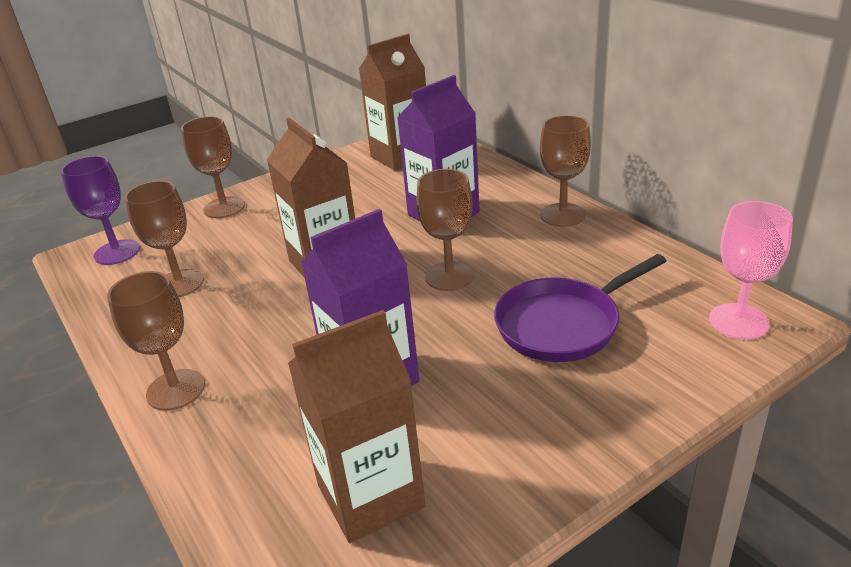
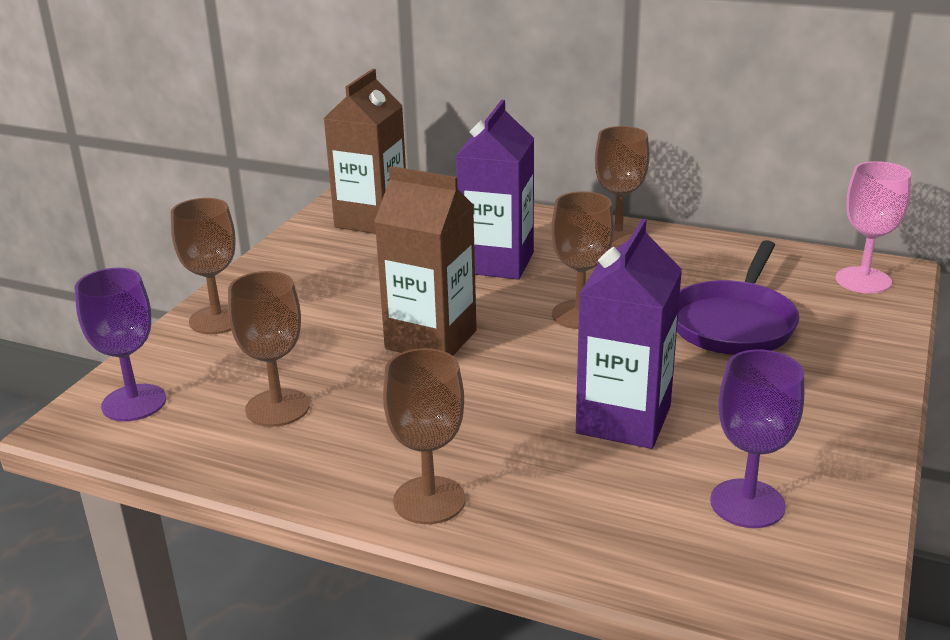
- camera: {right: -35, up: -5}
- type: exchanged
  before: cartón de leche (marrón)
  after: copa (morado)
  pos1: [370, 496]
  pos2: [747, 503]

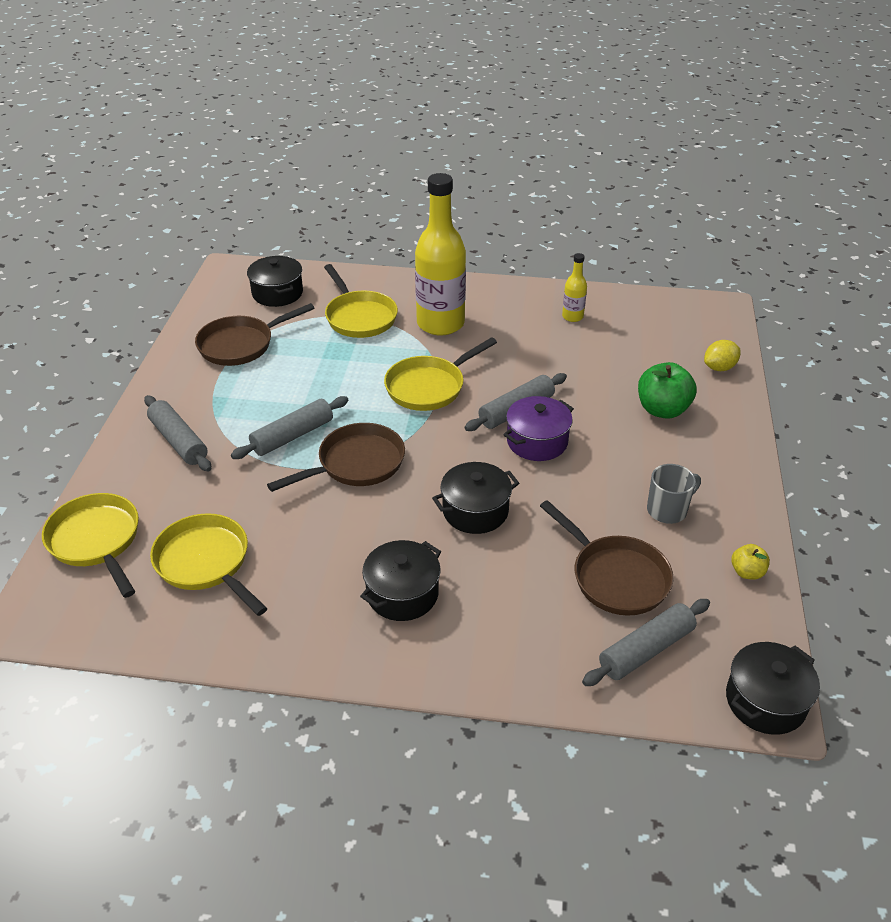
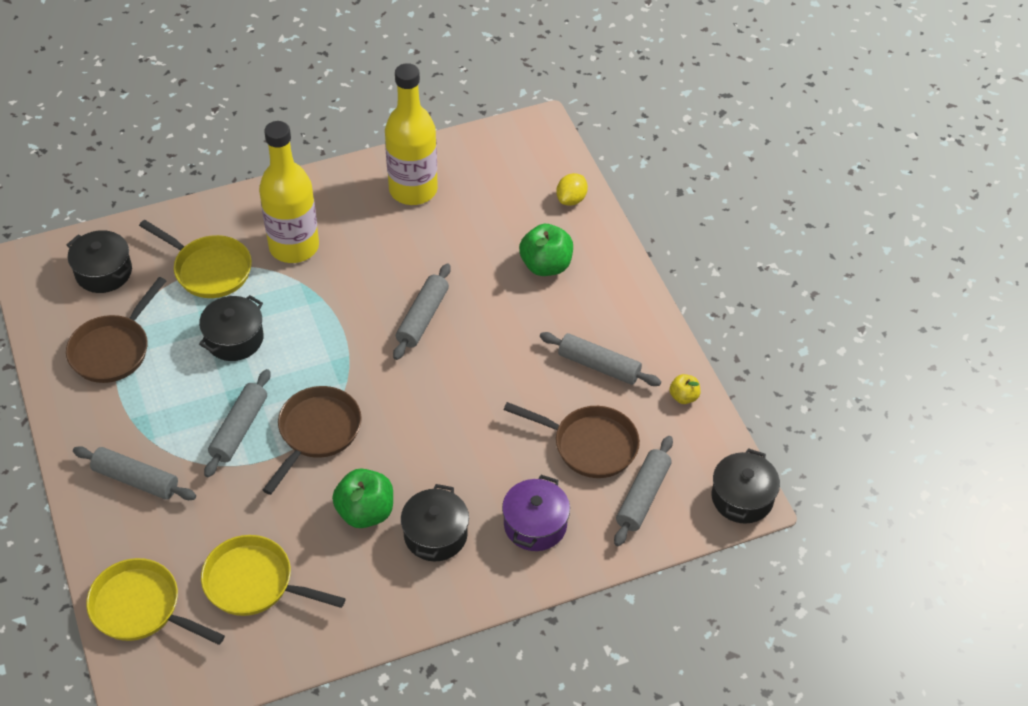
- camera: {right: -30, up: 10}
- type: missing
  before: sartén (amarillo)
  pos1: [429, 387]
- type: appeared
  after: manzana (verde)
  pos2: [365, 512]
- type: relocated
  before: olla (negro)
  pos1: [475, 511]
  pos2: [234, 339]
- type: relocated
  before: olla (morado)
  pos1: [537, 441]
  pos2: [535, 525]
- type: exchanged
  before: taza (gris)
  after: rodillo (gris)
  pos1: [668, 510]
  pos2: [599, 366]
- type: size
  before: botella (amarillo)
  pos1: [572, 317]
  pos2: [413, 190]
  scale: 2.22

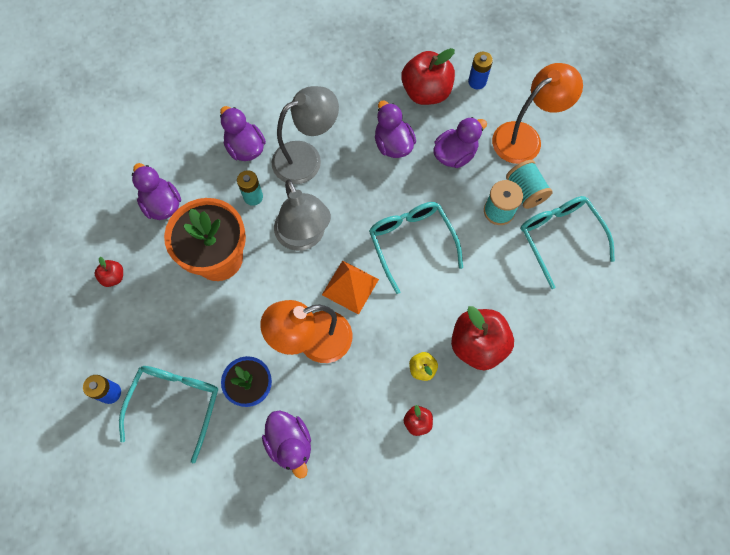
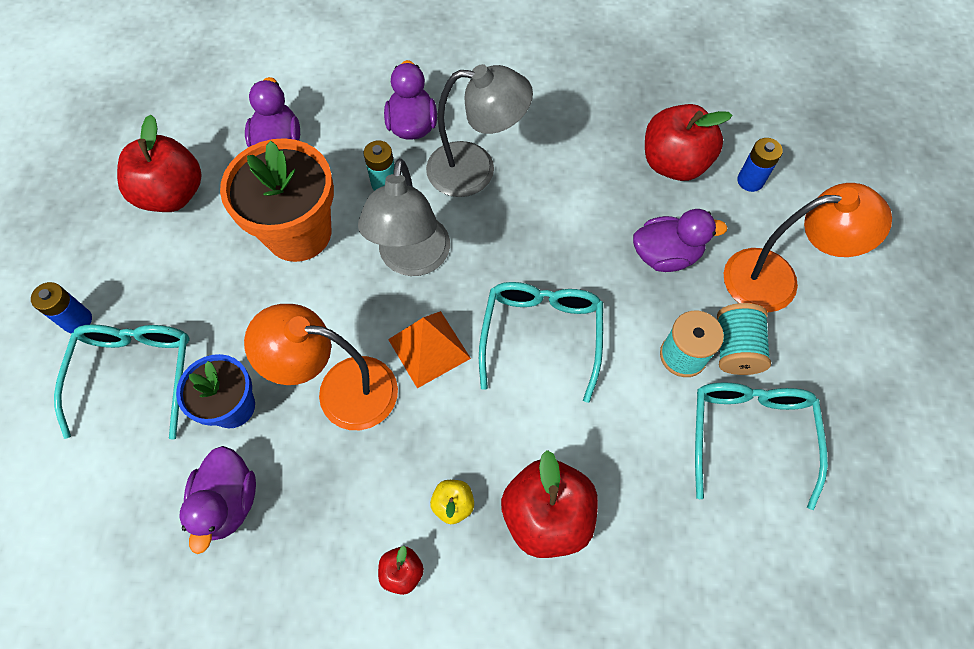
- camera: {right: 30, up: -5}
- type: missing
  before: pato (morado)
  pos1: [393, 144]
- type: spun
  before: gafas (turquesa)
  pos1: [175, 404]
  pos2: [135, 374]
  turn: -45
- type: size
  before: manzana (rojo)
  pos1: [113, 277]
  pos2: [172, 194]
  scale: 2.13

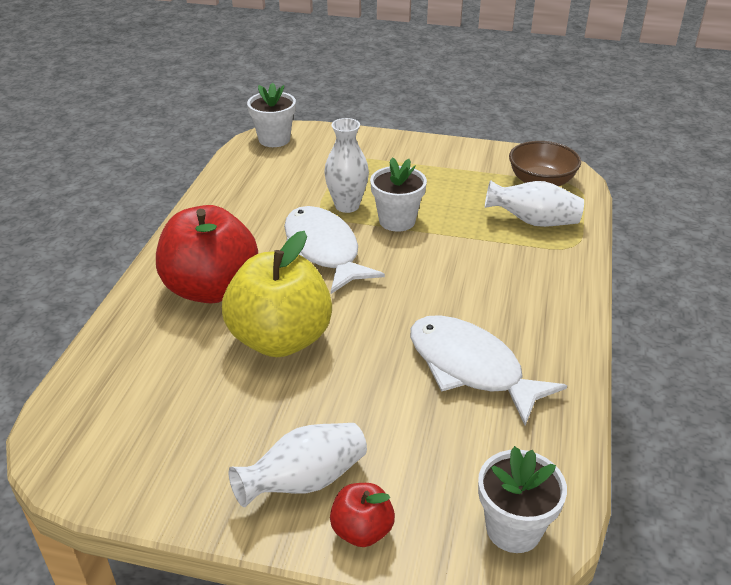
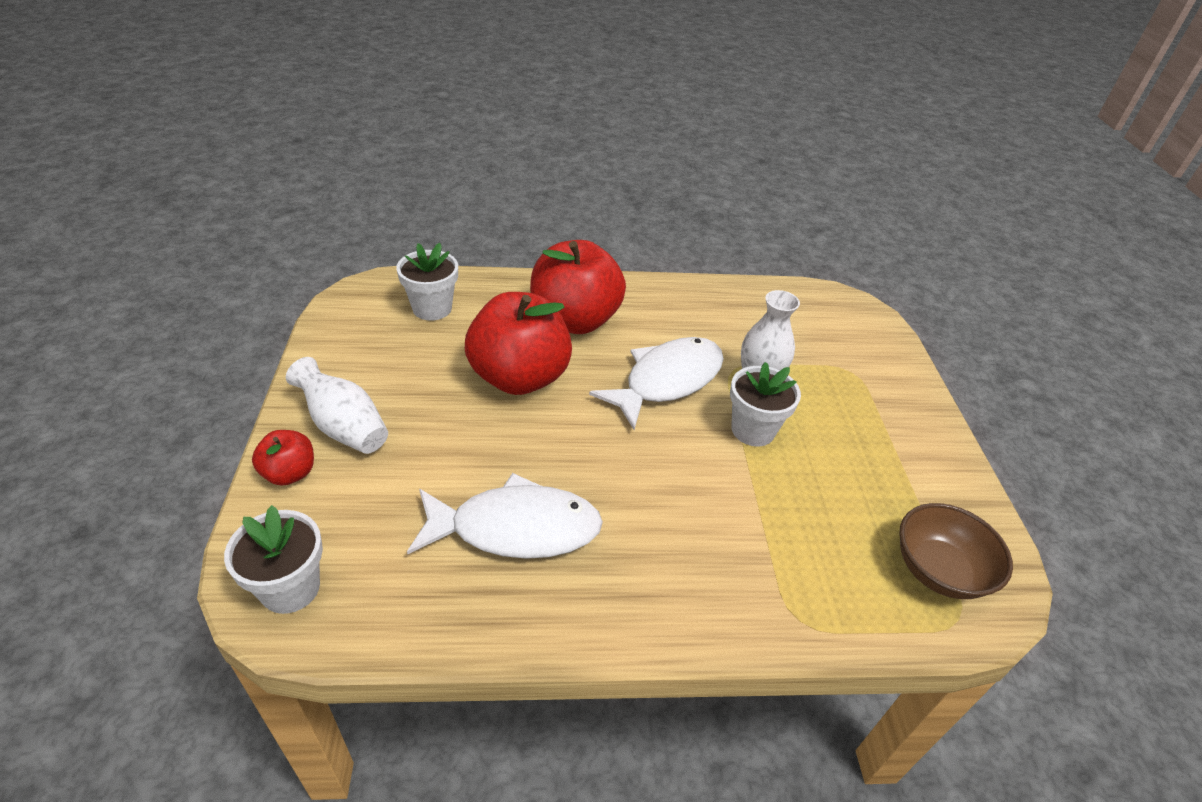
- camera: {right: 70, up: 5}
- type: missing
  before: florero (blanco)
  pos1: [533, 222]
- type: relocated
  before: maceta (blanco)
  pos1: [274, 139]
  pos2: [432, 308]
- type: colour
  before: manzana (amarillo)
  after: manzana (rojo)
  pos1: [280, 339]
  pos2: [519, 377]
- type: spun
  before: pez (blanco)
  pos1: [470, 368]
  pos2: [516, 528]
  turn: 60

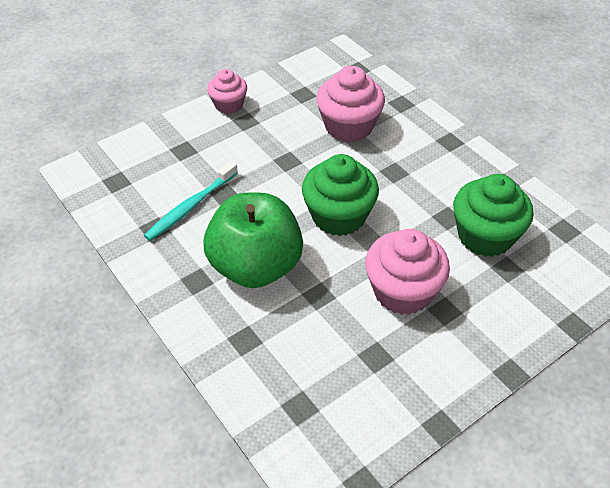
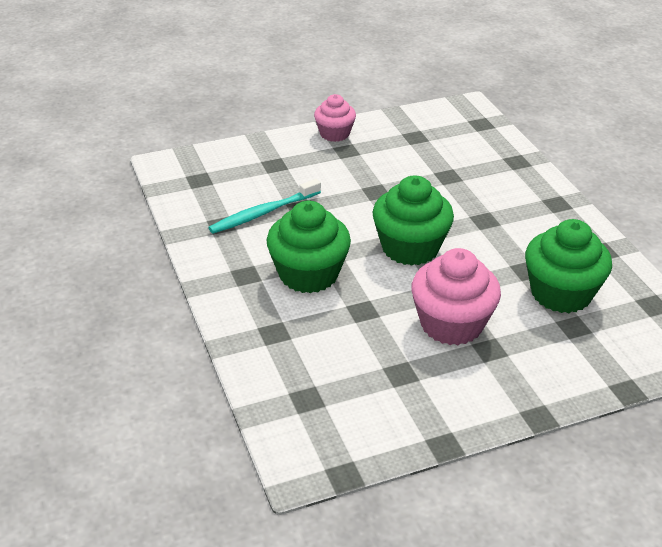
- camera: {right: 15, up: -10}
- type: missing
  before: magdalena (rosa)
  pos1: [349, 126]
- type: exchanged
  before: manzana (verde)
  after: magdalena (verde)
  pos1: [255, 266]
  pos2: [308, 274]

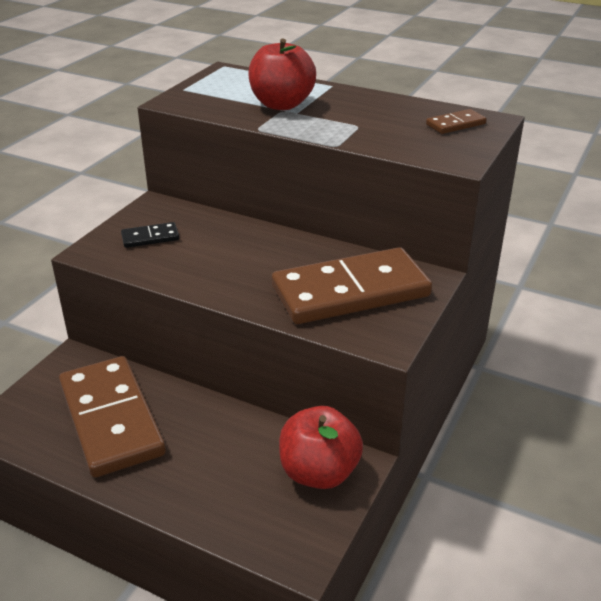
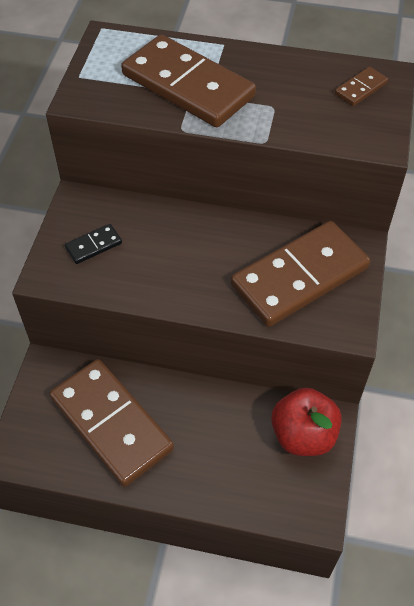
- camera: {right: -15, up: 20}
- type: exchanged
  before: manzana (rojo)
  after: ficha de dominó (marrón)
  pos1: [281, 104]
  pos2: [188, 85]

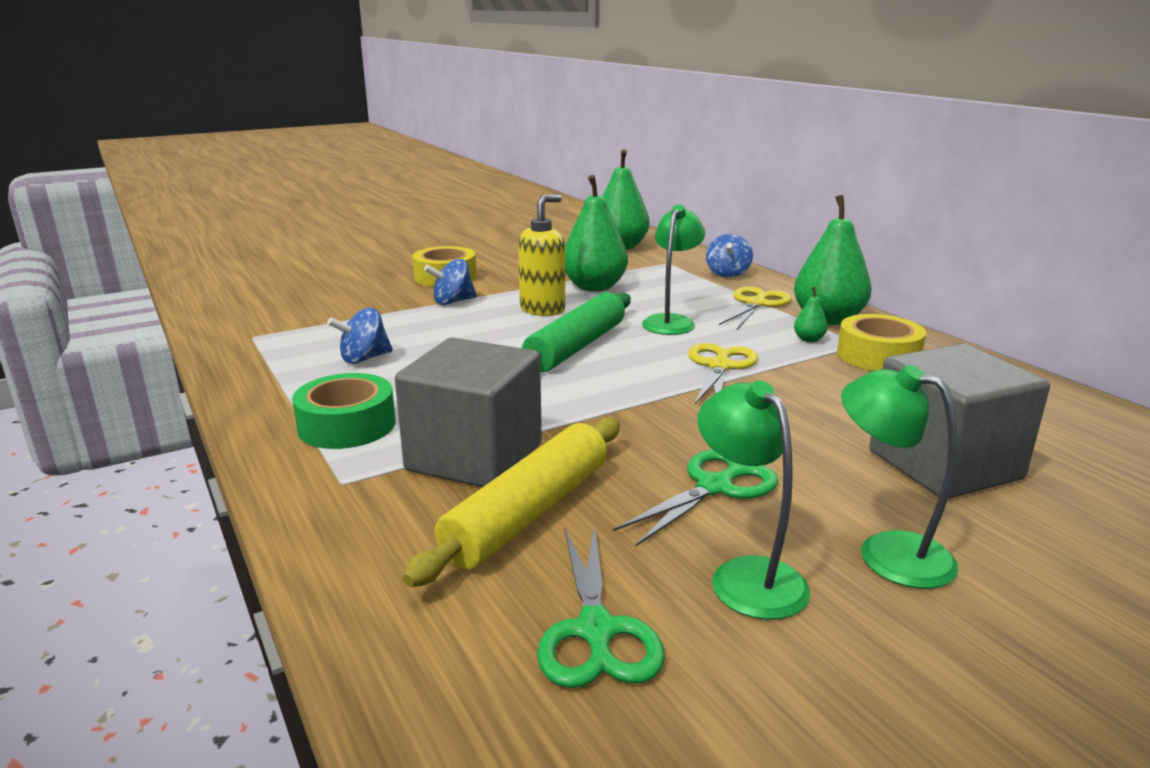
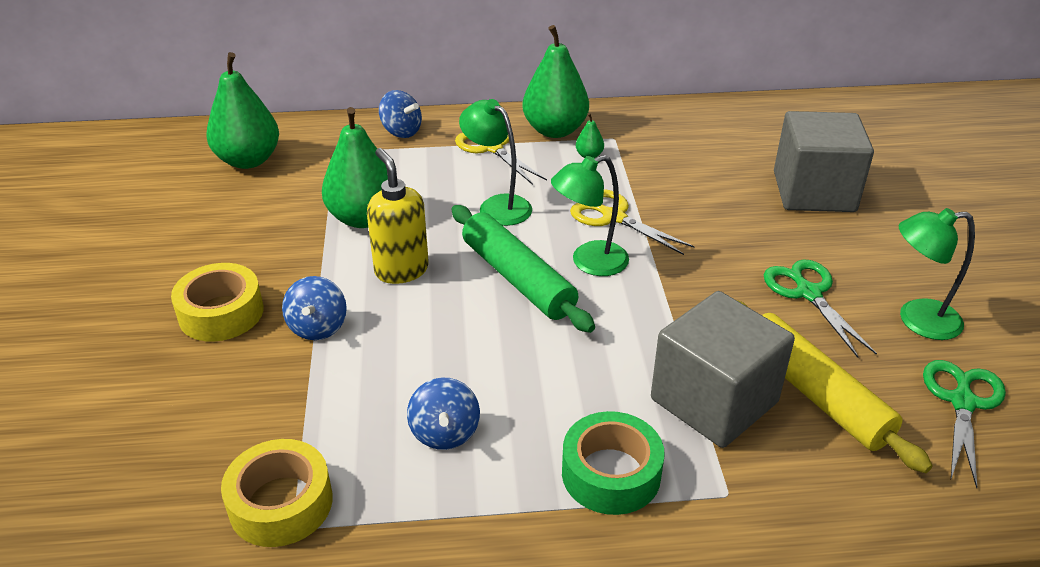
- camera: {right: -65, up: 15}
- type: relocated
  before: cinta adhesiva (amarillo)
  pos1: [878, 356]
  pos2: [281, 503]
- type: relocated
  before: lámpara (verde)
  pos1: [887, 552]
  pos2: [589, 262]
- type: spun
  before: tijeras (verde)
  pos1: [596, 631]
  pos2: [962, 402]
  turn: -90

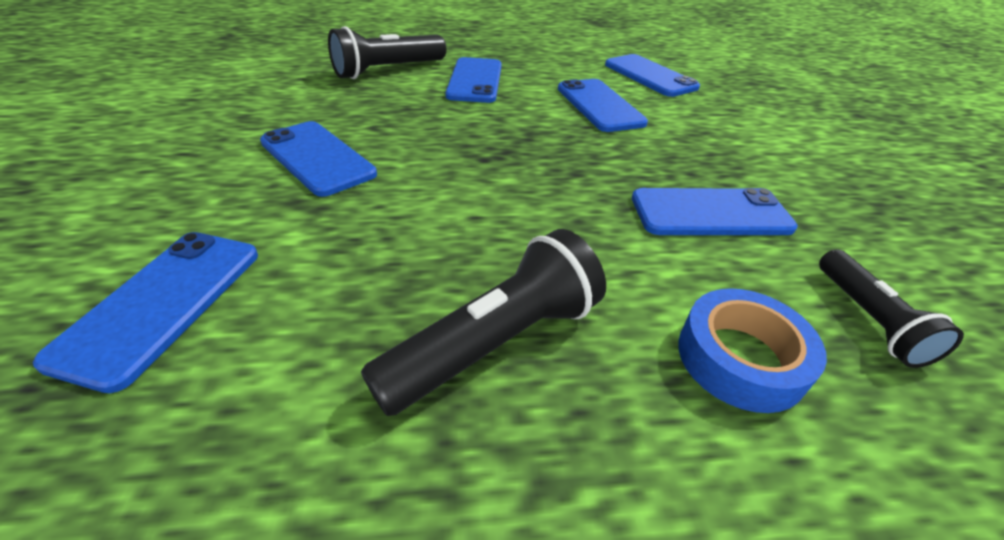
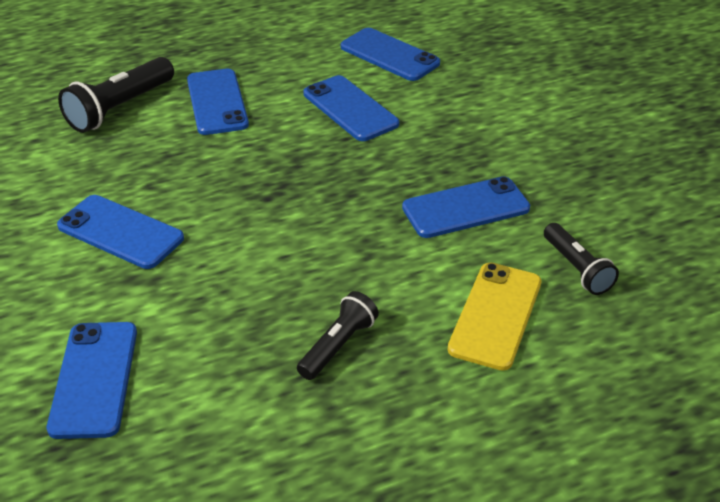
- camera: {right: -15, up: 0}
- type: exchanged
  before: cinta adhesiva (azul)
  after: móvil (amarillo)
  pos1: [740, 358]
  pos2: [495, 315]
- type: size
  before: lámpara de mano (negro)
  pos1: [495, 343]
  pos2: [338, 346]
  scale: 0.63

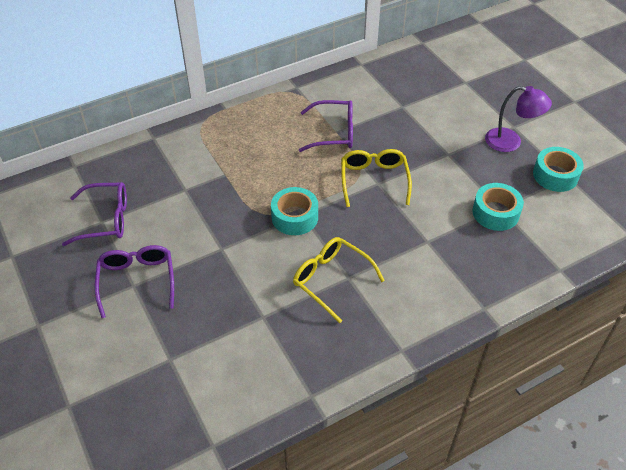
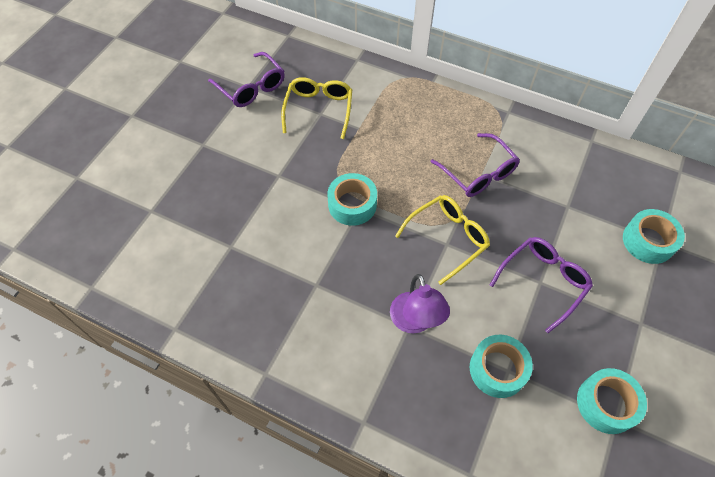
- camera: {right: 55, up: 10}
- type: appeared
  after: cinta adhesiva (turquesa)
  pos2: [648, 241]
- type: relocated
  before: gafas (morado)
  pos1: [137, 281]
  pos2: [542, 282]
- type: relocated
  before: gafas (amarillo)
  pos1: [332, 280]
  pos2: [318, 110]
- type: relocated
  before: lámpara (morado)
  pos1: [510, 142]
  pos2: [415, 322]

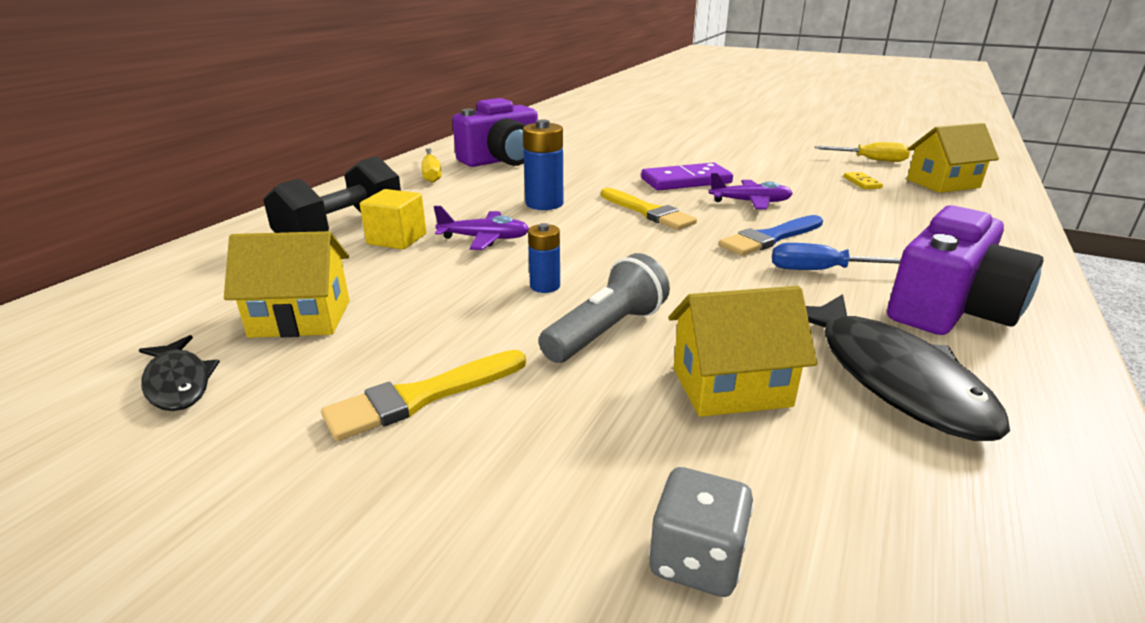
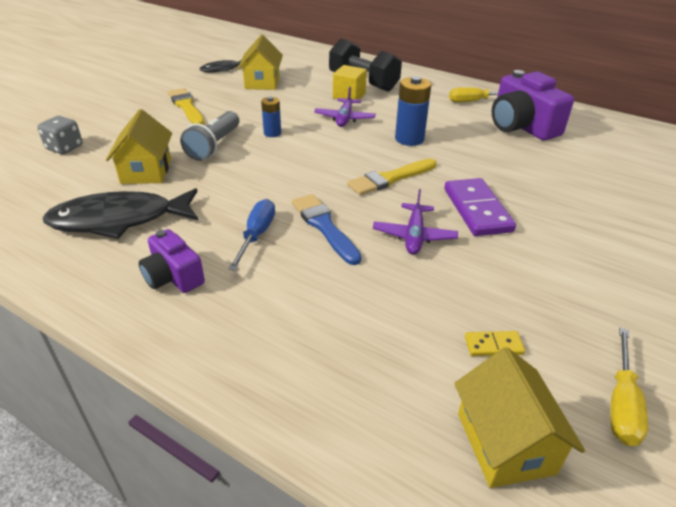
- camera: {right: 95, up: 10}
- type: spun
  before: lámpara de mano (gris)
  pos1: [606, 331]
  pos2: [214, 146]
  turn: 60
- type: size
  before: cámara (morado)
  pos1: [949, 308]
  pos2: [173, 276]
  scale: 0.58

